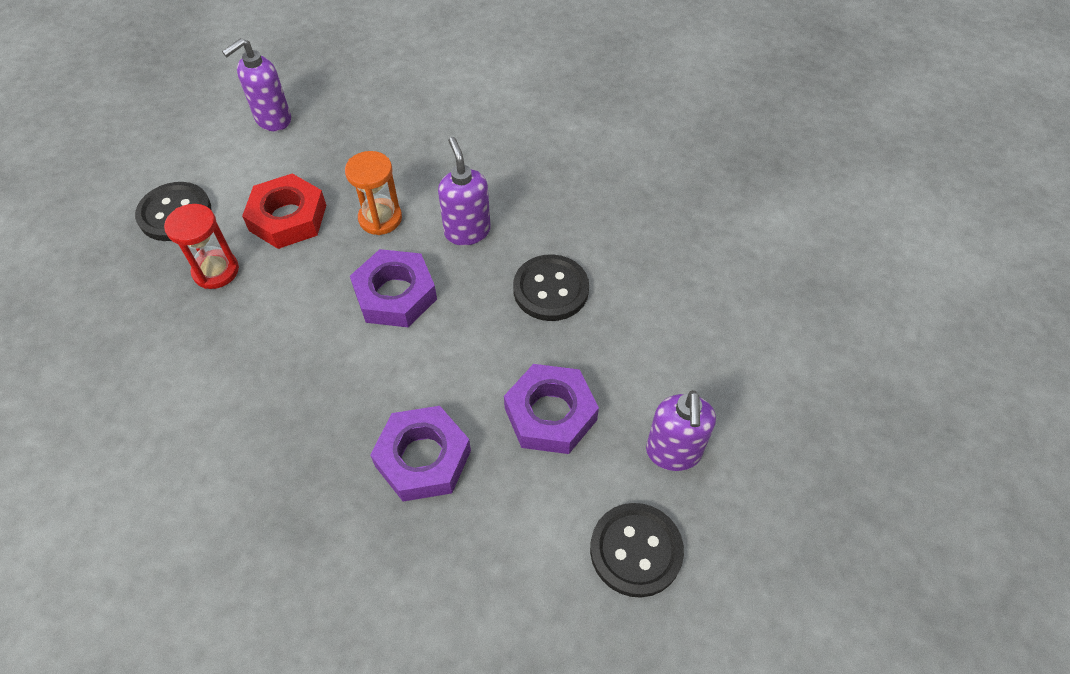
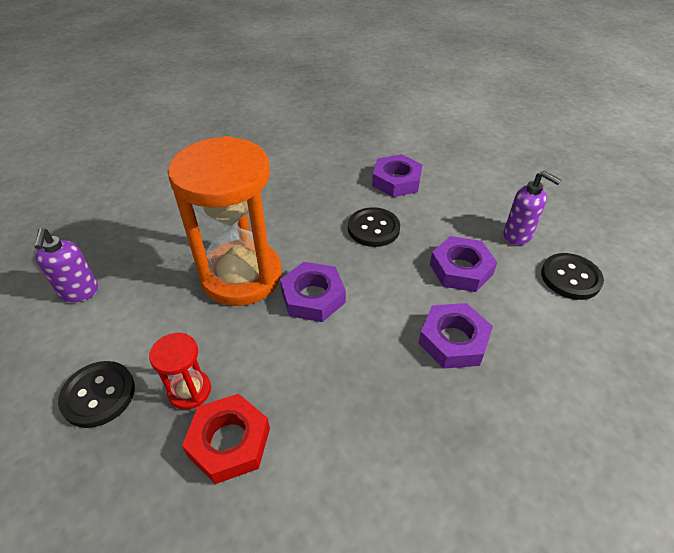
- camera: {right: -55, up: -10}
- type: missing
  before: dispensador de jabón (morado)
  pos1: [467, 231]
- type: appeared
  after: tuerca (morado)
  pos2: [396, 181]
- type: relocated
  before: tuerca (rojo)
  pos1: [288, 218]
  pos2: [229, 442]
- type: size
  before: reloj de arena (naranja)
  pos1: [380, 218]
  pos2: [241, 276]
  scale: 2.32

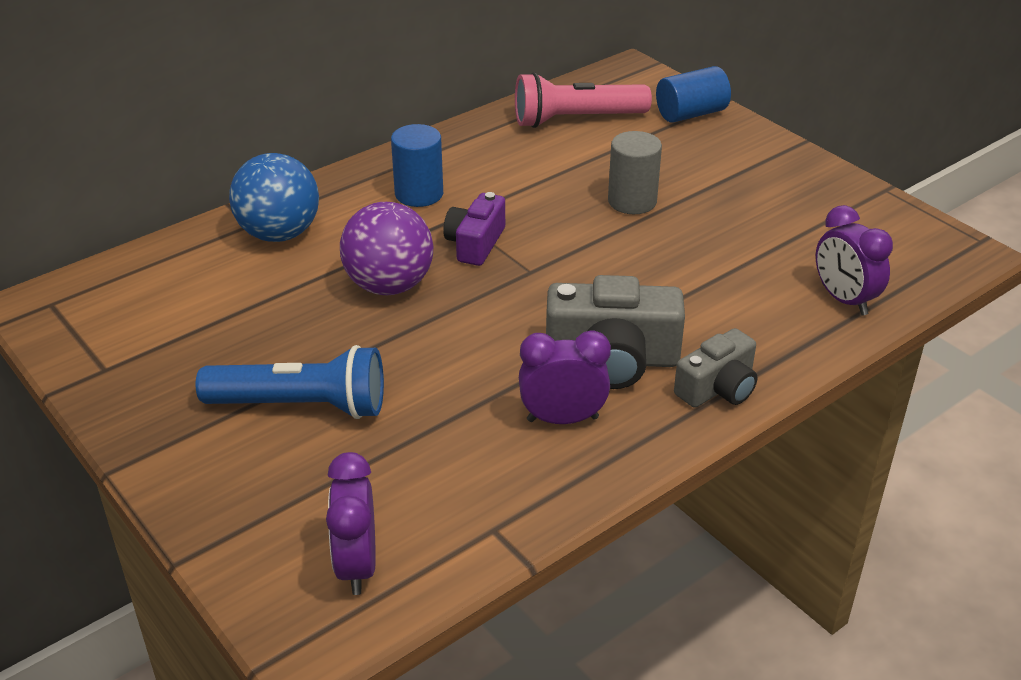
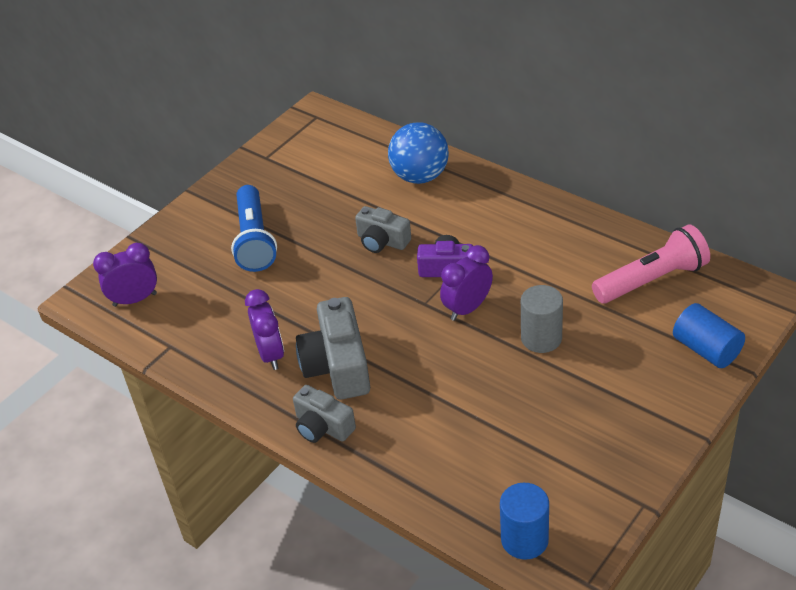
- camera: {right: 80, up: 5}
- type: relocated
  before: cilindro (azul)
  pos1: [419, 194]
  pos2: [524, 539]
- type: relocated
  before: despertador (morado)
  pos1: [844, 300]
  pos2: [467, 308]
- type: exchanged
  before: pelota (morado)
  after: cámara (gris)
  pos1: [389, 285]
  pos2: [382, 241]
- type: spun
  before: lámpara de mano (rosa)
  pos1: [576, 120]
  pos2: [652, 280]
  turn: 90

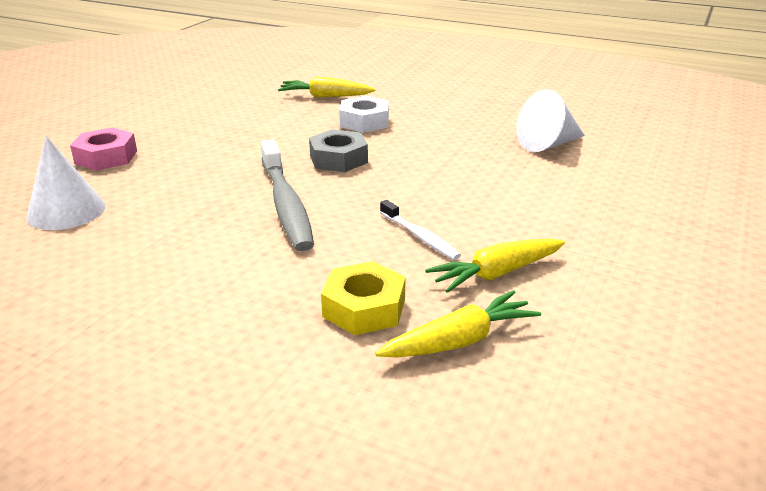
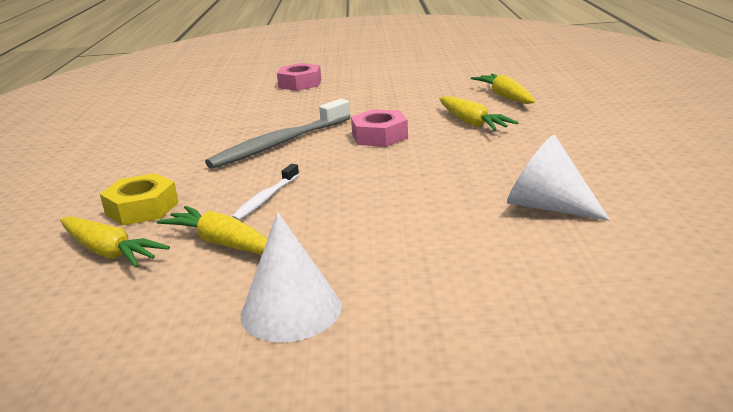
- camera: {right: 65, up: -5}
- type: relocated
  before: cono (blanco)
  pos1: [66, 211]
  pos2: [291, 310]
- type: exchanged
  before: tuerca (blanco)
  after: zanahoria (amarillo)
  pos1: [364, 122]
  pos2: [472, 123]
- type: colour
  before: tuerca (gris)
  after: tuerca (rosa)
  pos1: [338, 159]
  pos2: [379, 136]

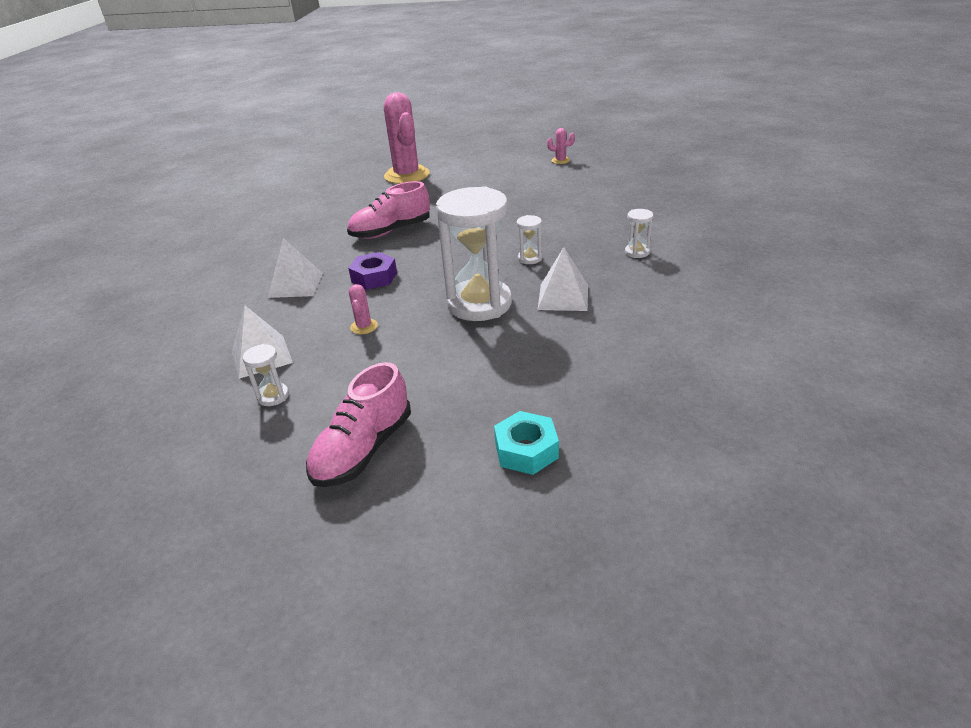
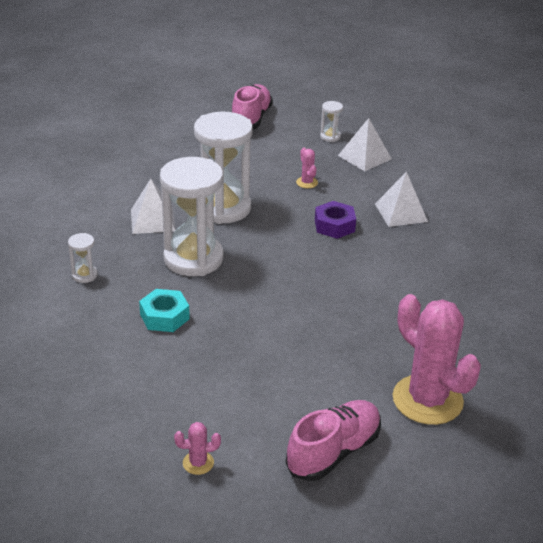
- camera: {right: 160, up: 0}
- type: relocated
  before: zapato (rosa)
  pos1: [391, 231]
  pos2: [333, 452]
- type: relocated
  before: tuerca (turquesa)
  pos1: [526, 450]
  pos2: [164, 317]
- type: size
  before: reloj de arena (blanco)
  pos1: [530, 258]
  pos2: [193, 259]
  scale: 2.41

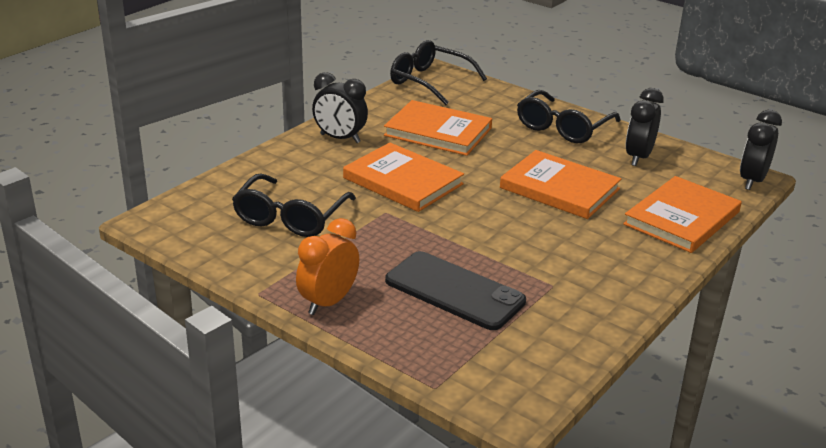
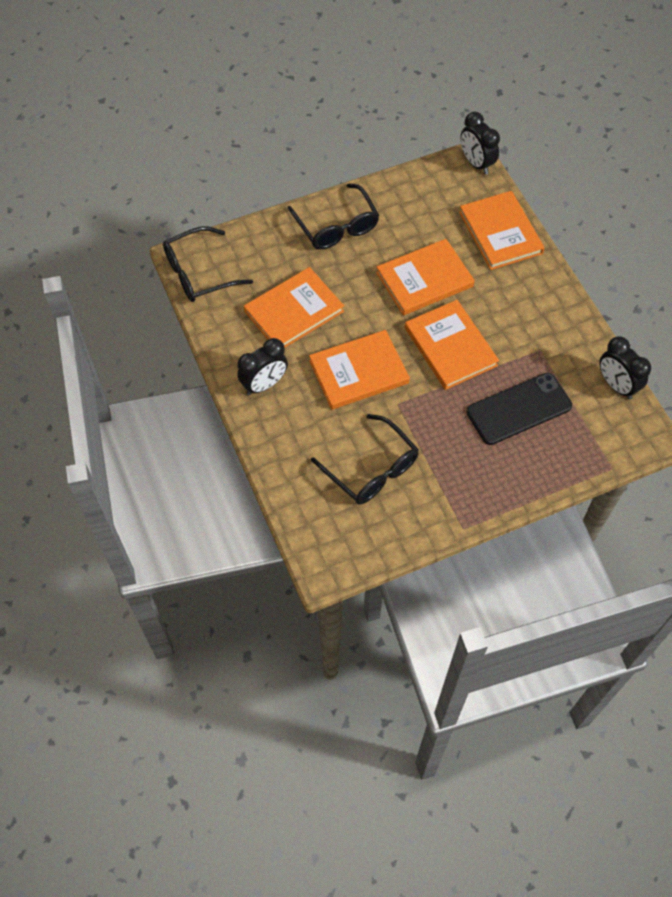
- camera: {right: -60, up: 30}
- type: missing
  before: despertador (naranja)
  pos1: [328, 302]
- type: appeared
  after: libro (naranja)
  pos2: [450, 347]
- type: relocated
  before: despertador (negro)
  pos1: [638, 157]
  pos2: [616, 385]

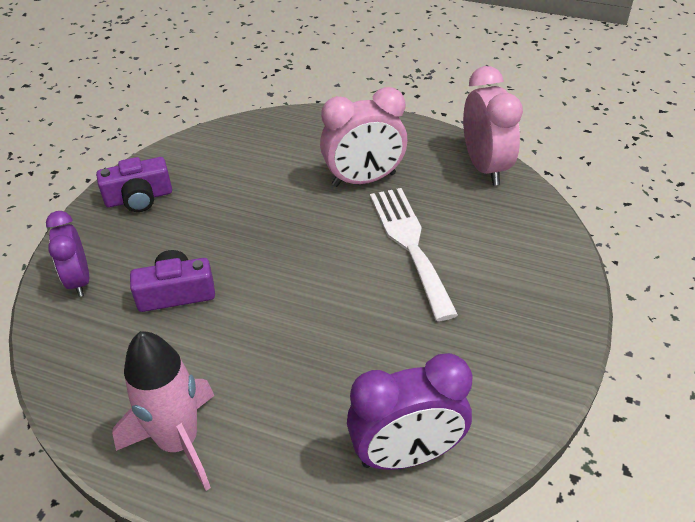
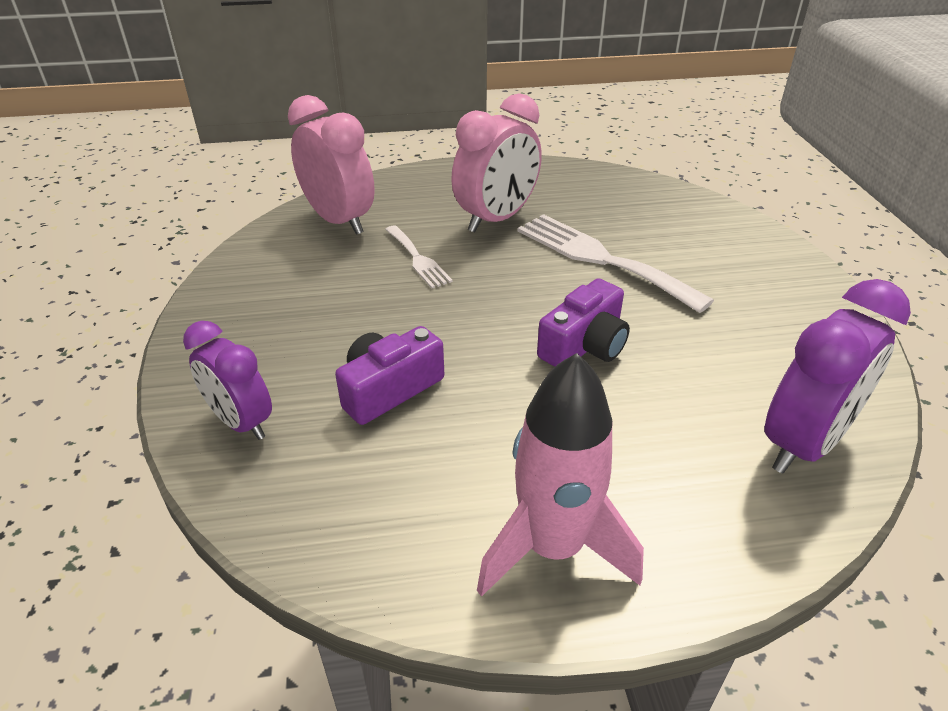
- camera: {right: -30, up: -5}
- type: appeared
  after: tenedor (blanco)
  pos2: [417, 259]
- type: relocated
  before: cámara (morado)
  pos1: [139, 198]
  pos2: [584, 345]
- type: relocated
  before: despertador (rosa)
  pos1: [485, 167]
  pos2: [339, 221]

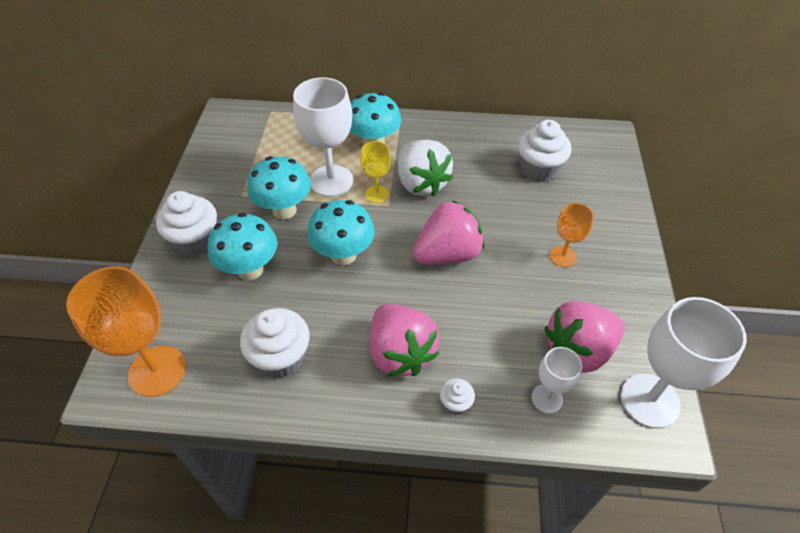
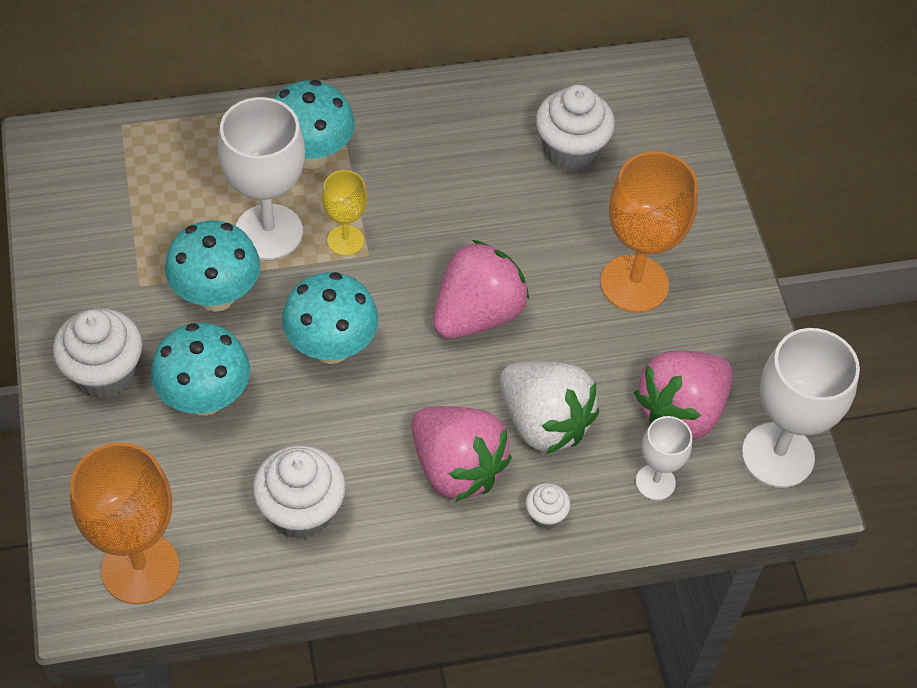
- camera: {right: -20, up: 5}
- type: relocated
  before: fresa (blanco)
  pos1: [421, 183]
  pos2: [543, 422]
- type: size
  before: copa (naranja)
  pos1: [563, 256]
  pos2: [634, 284]
  scale: 1.85

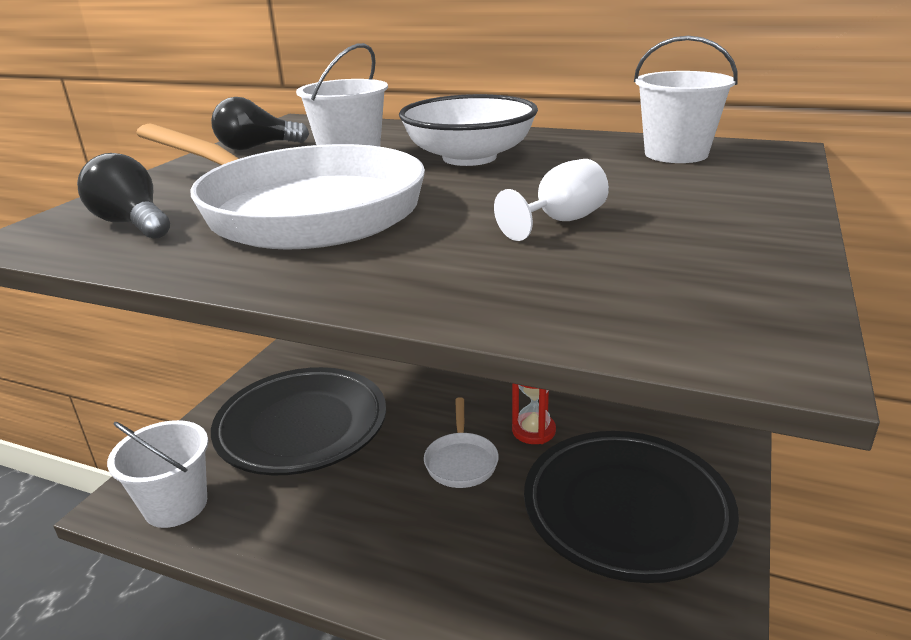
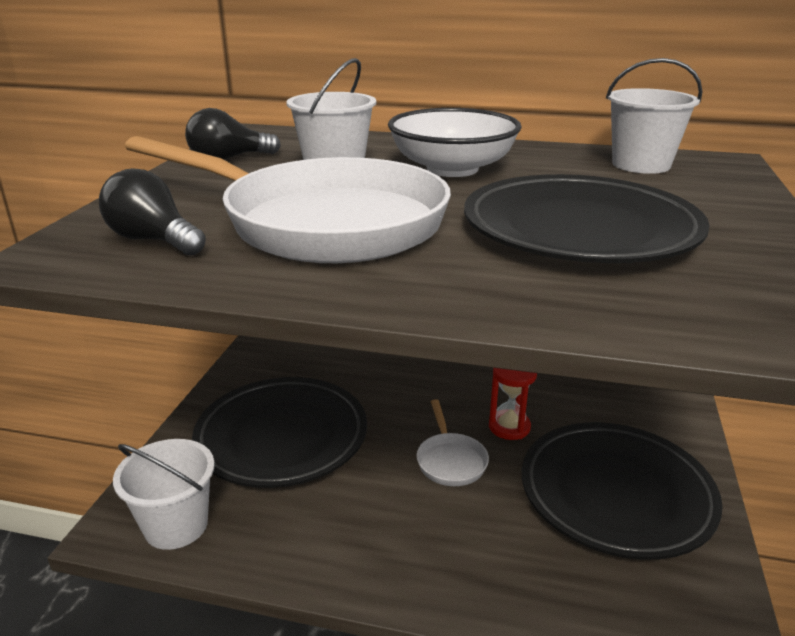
- camera: {right: -10, up: 0}
- type: exchanged
  before: copa (blanco)
  after: plato (negro)
  pos1: [560, 221]
  pos2: [579, 230]

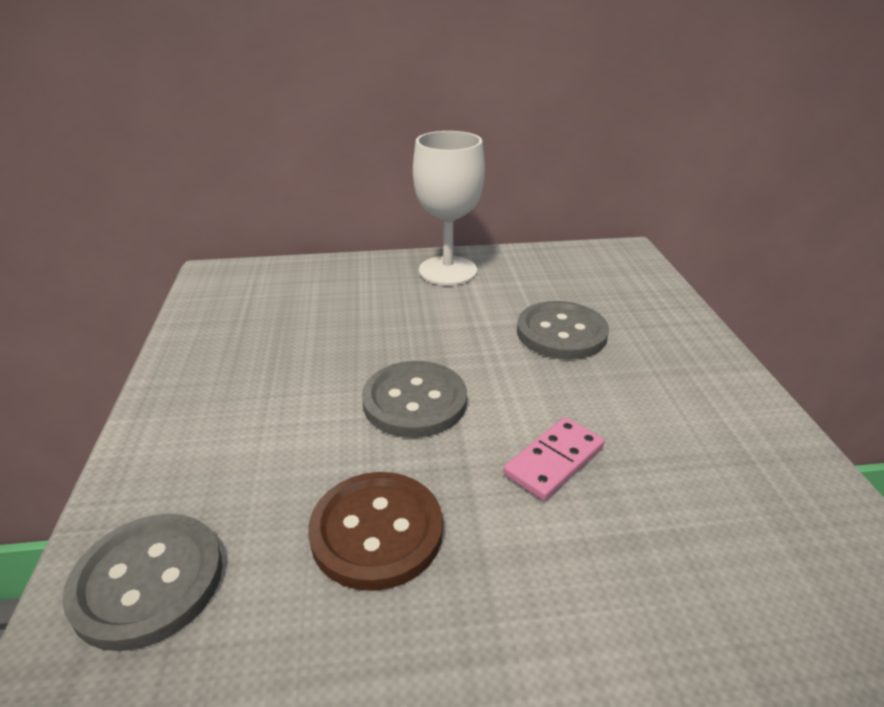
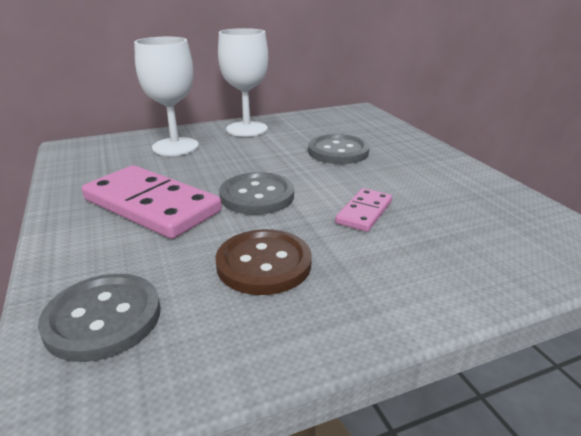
- camera: {right: -15, up: -5}
- type: appeared
  after: ficha de dominó (rosa)
  pos2: [151, 206]
- type: appeared
  after: copa (blanco)
  pos2: [175, 147]

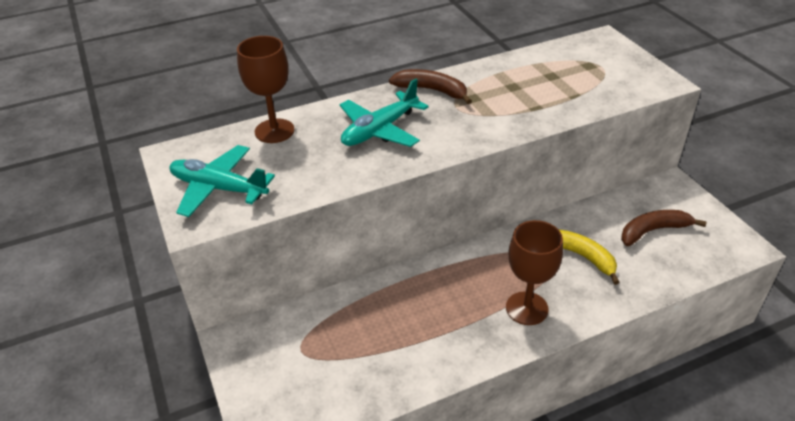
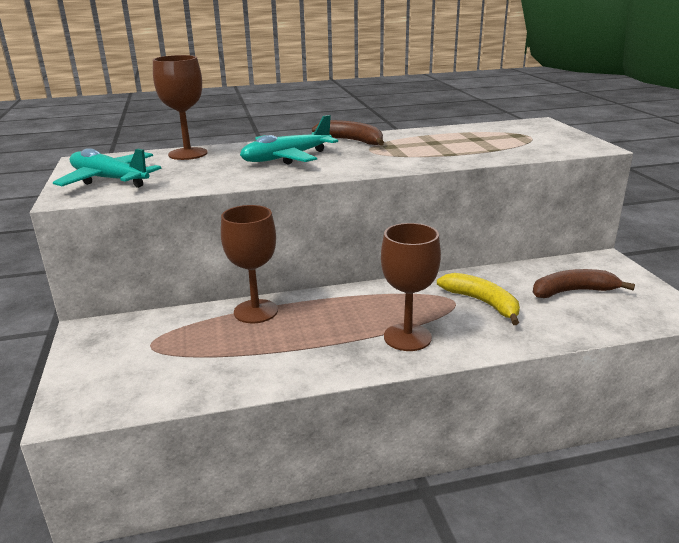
- camera: {right: 10, up: -15}
- type: appeared
  after: copa (marrón)
  pos2: [255, 311]

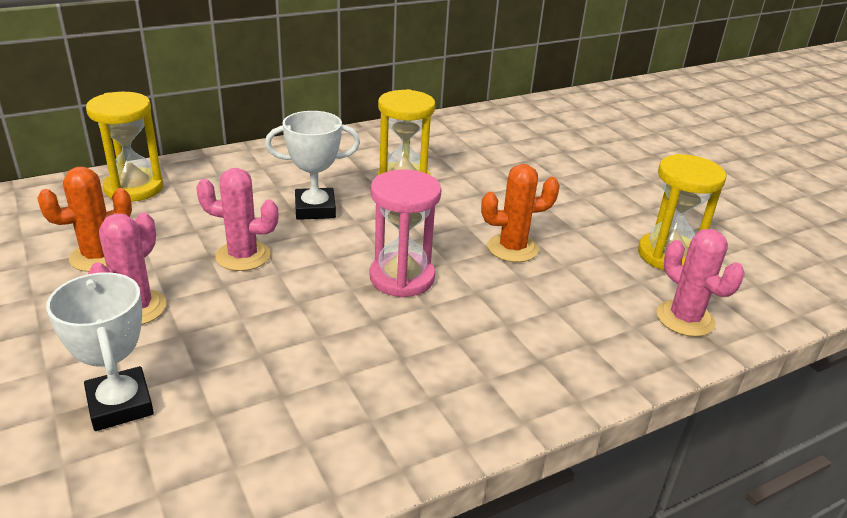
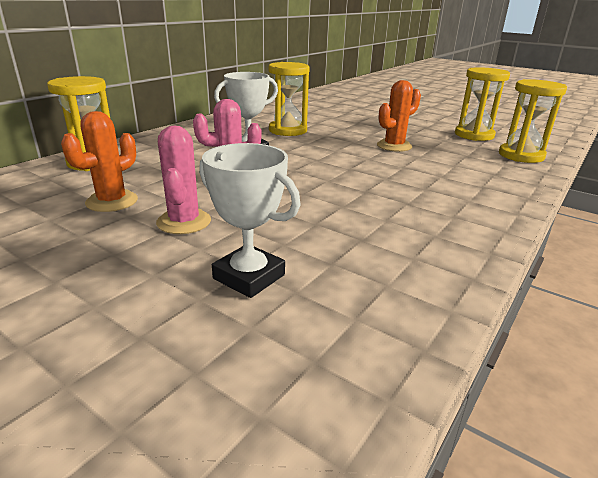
- camera: {right: -25, up: -5}
- type: missing
  before: reloj de arena (rosa)
  pos1: [402, 278]
- type: exchanged
  before: cactus (rosa)
  after: reloj de arena (amarillo)
  pos1: [685, 319]
  pos2: [521, 155]

